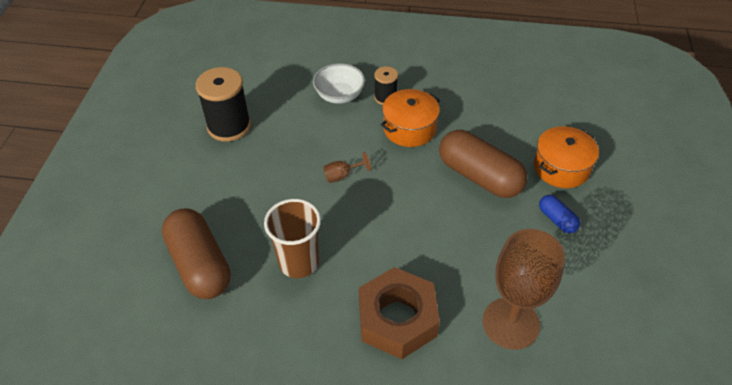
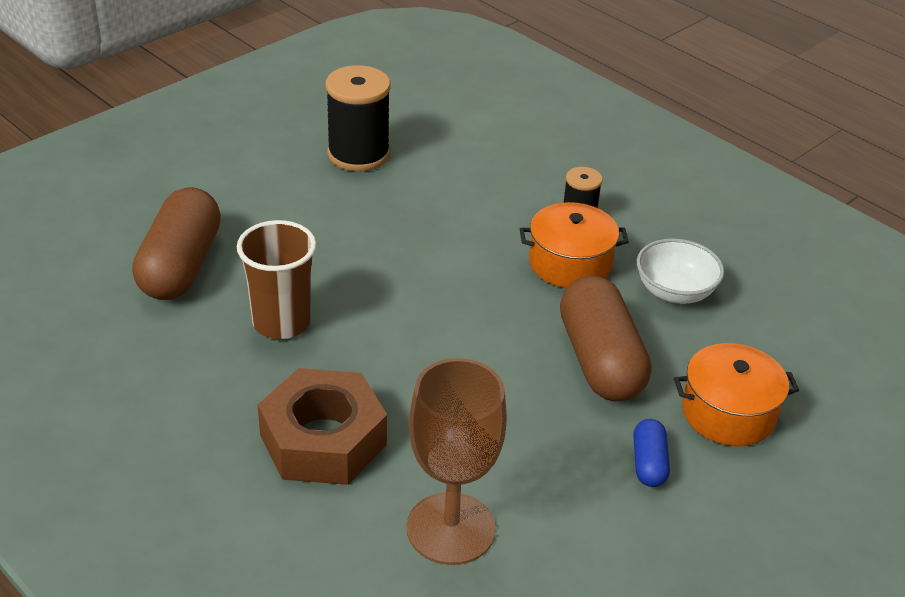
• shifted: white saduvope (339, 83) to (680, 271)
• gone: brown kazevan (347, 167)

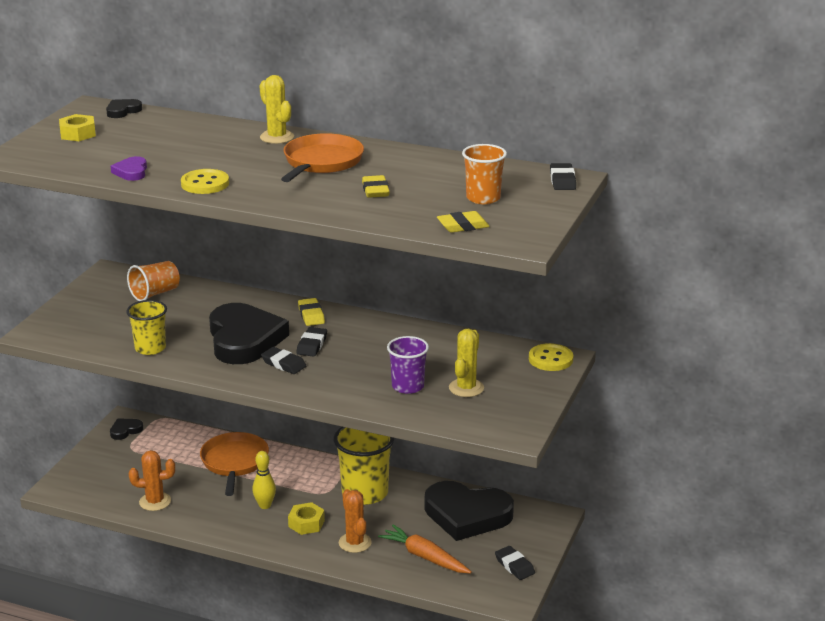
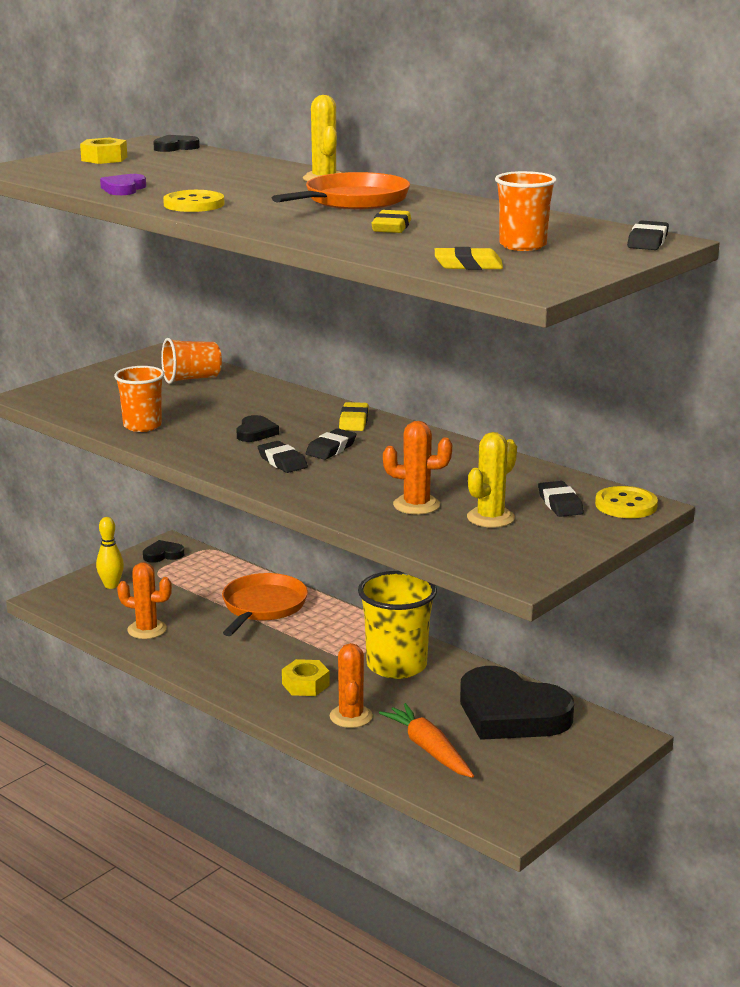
• repainted: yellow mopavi (146, 327) to orange mopavi (139, 399)
• scaled: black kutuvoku (249, 333) = (258, 428) x0.42
• swapped: purple mopavi (408, 365) to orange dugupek (417, 468)
• shifted: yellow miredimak (264, 480) to (110, 553)
• shifted: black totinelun (515, 563) to (561, 499)

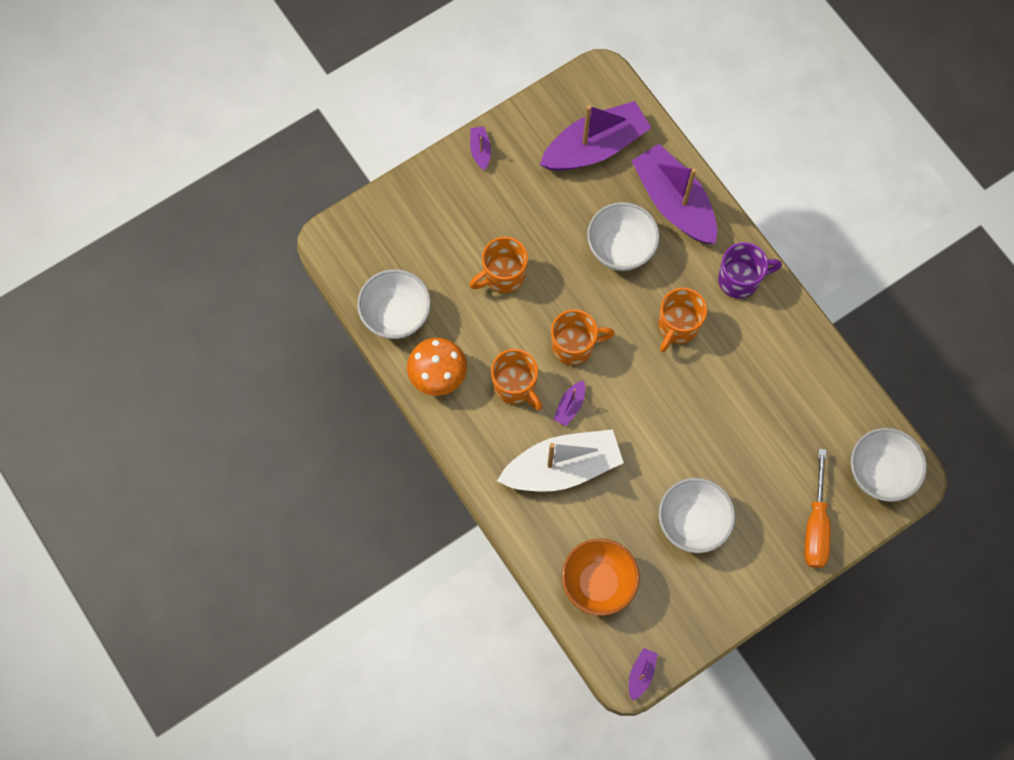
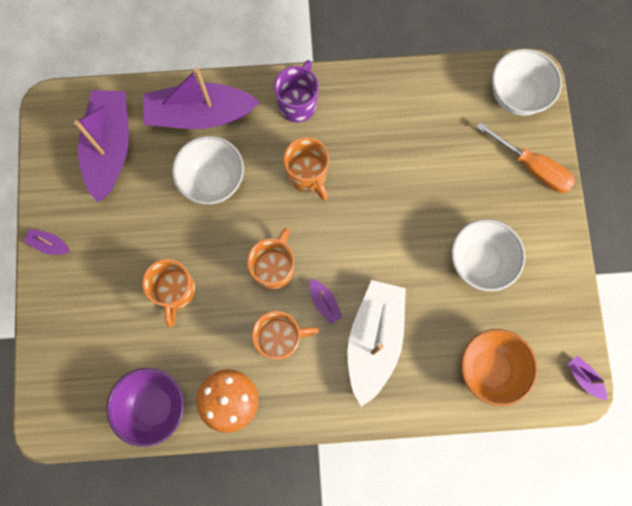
• repainted: white saduvope (394, 304) to purple saduvope (145, 407)

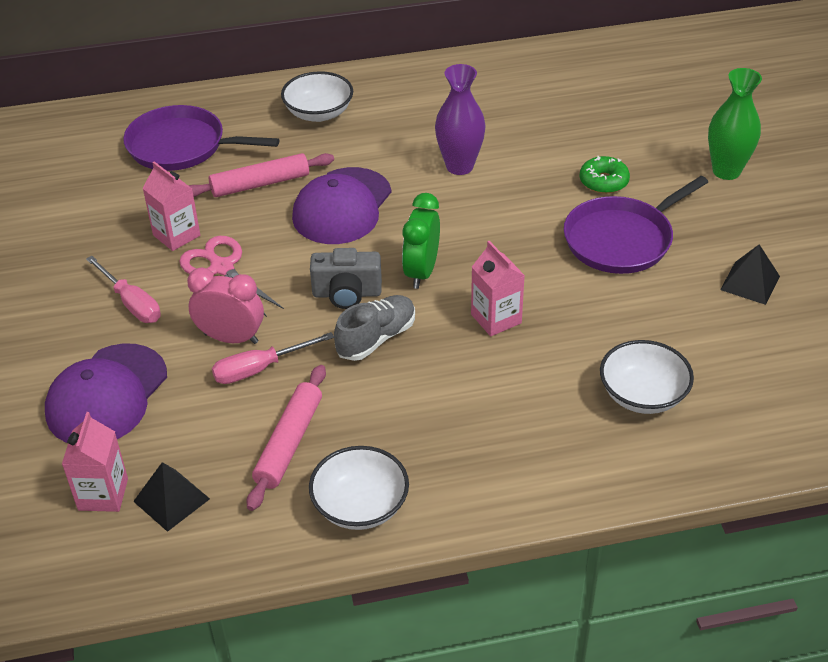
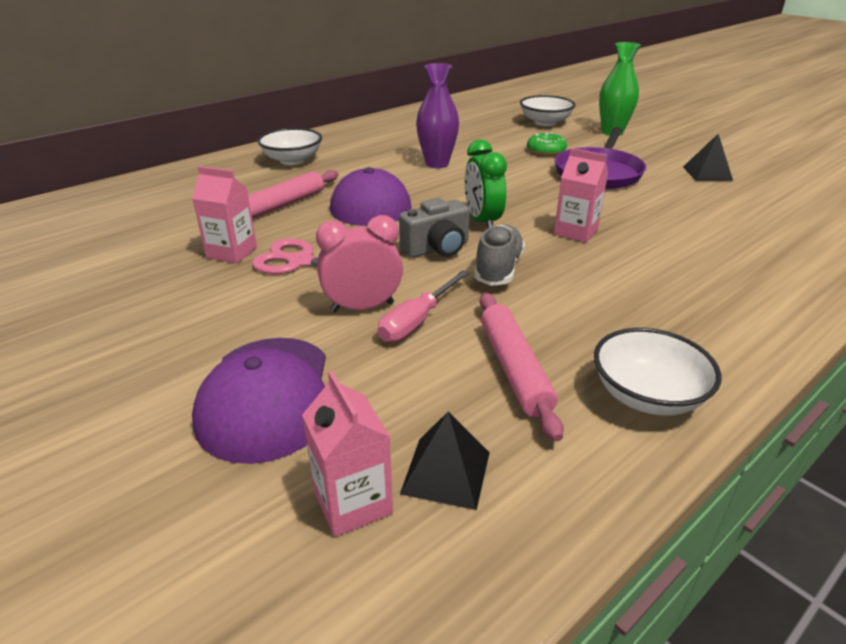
• gone: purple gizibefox (201, 138)
• gone: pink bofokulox (123, 289)
• shifted: white saduvope (647, 377) to (547, 110)

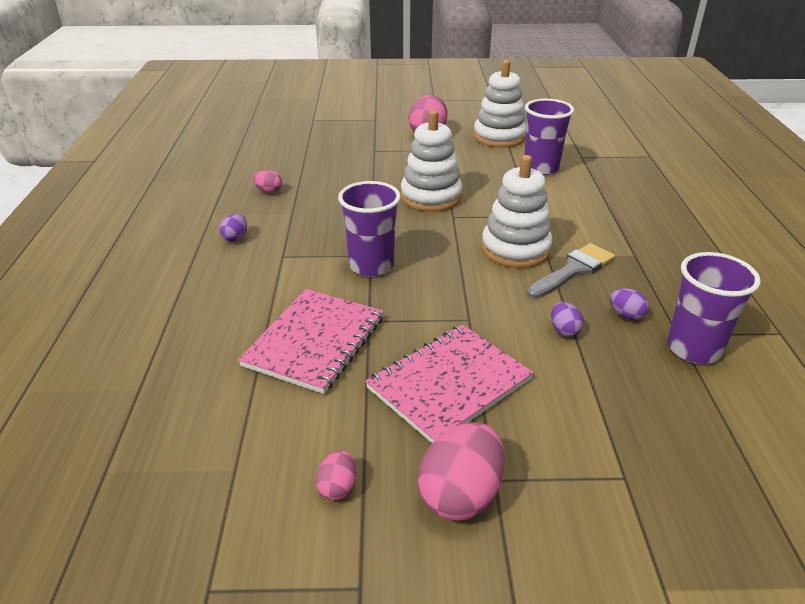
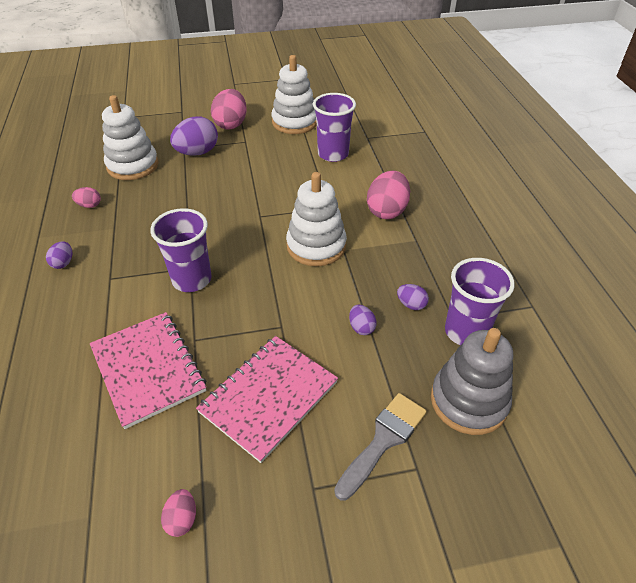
• shifted: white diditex (431, 161) to (130, 137)
• shifted: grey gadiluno (571, 271) to (380, 446)
• rotated: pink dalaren (311, 341) = (148, 370) 45 degrees counterclockwise
• shifted: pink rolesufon (461, 471) to (388, 195)
• new: purple rolesufon (194, 136)
• new: grey diditex (472, 381)

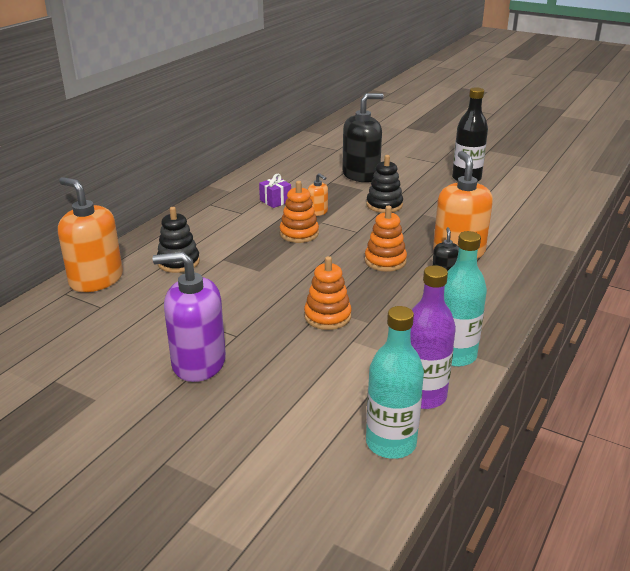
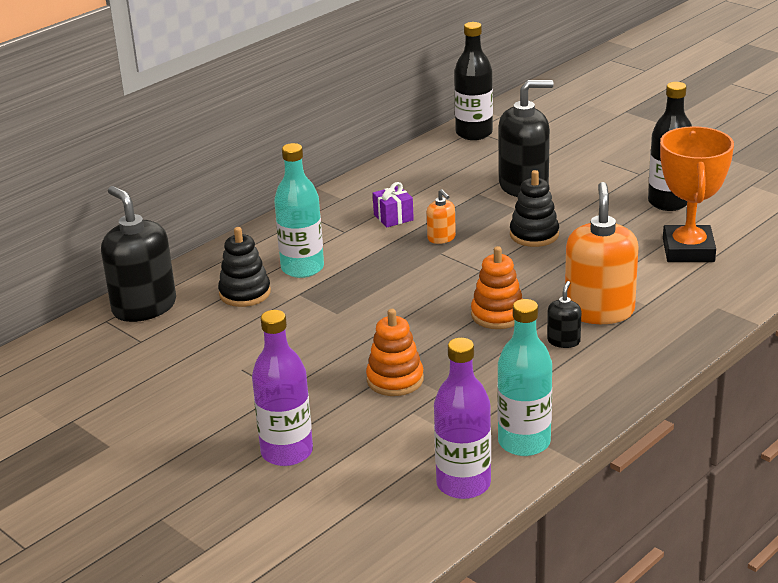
• repainted: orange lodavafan (90, 234) to black lodavafan (138, 254)
• gone: orange diditex (299, 212)
• gone: purple lodavafan (189, 317)
• shifted: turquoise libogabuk (395, 382) to (299, 210)
• new: black libogabuk (473, 81)
• new: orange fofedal (697, 194)
• new: purple libogabuk (282, 388)

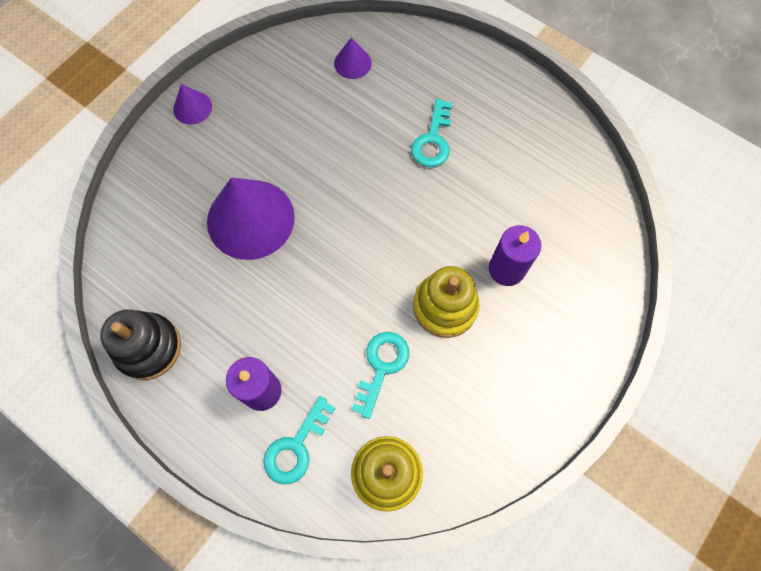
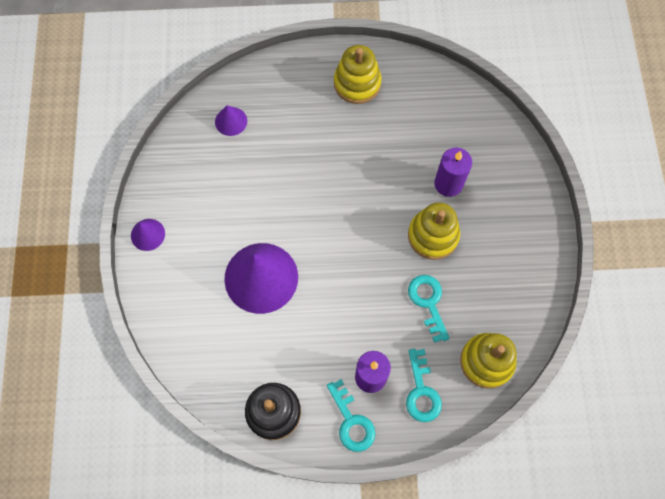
• shifted: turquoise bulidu (431, 133) to (351, 415)
• new: yellow diditex (358, 74)

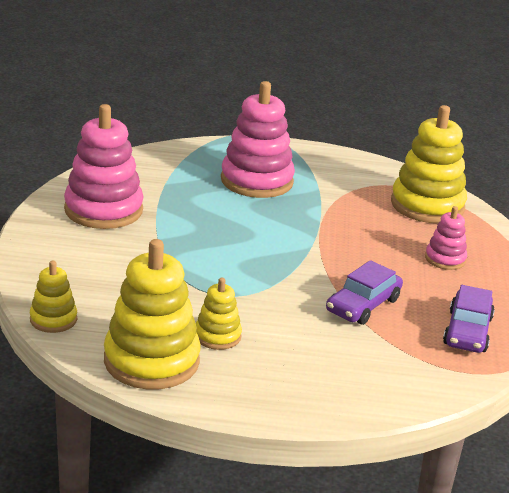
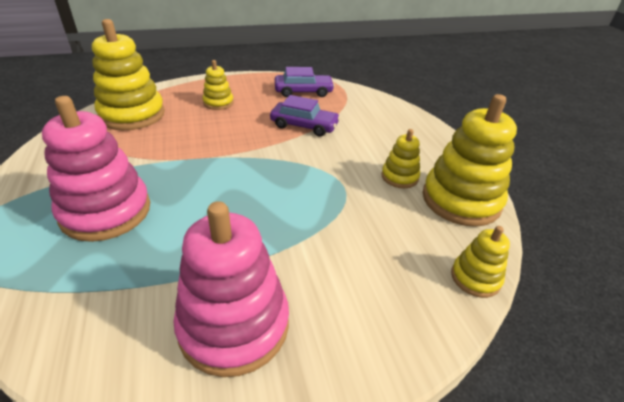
• repainted: pink diditex (446, 238) to yellow diditex (218, 85)

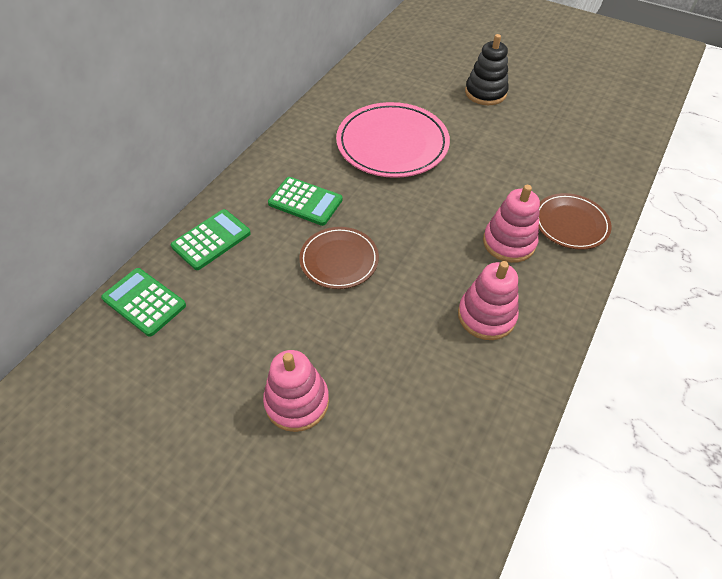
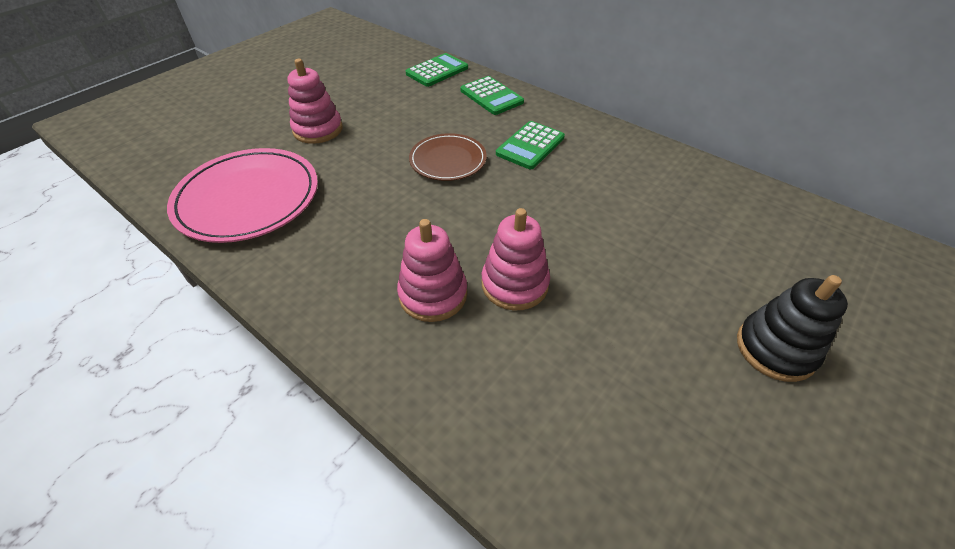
• shifted: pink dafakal (393, 140) to (242, 195)
• gone: brown dafakal (575, 221)
• shifted: pink diditex (488, 300) to (515, 259)

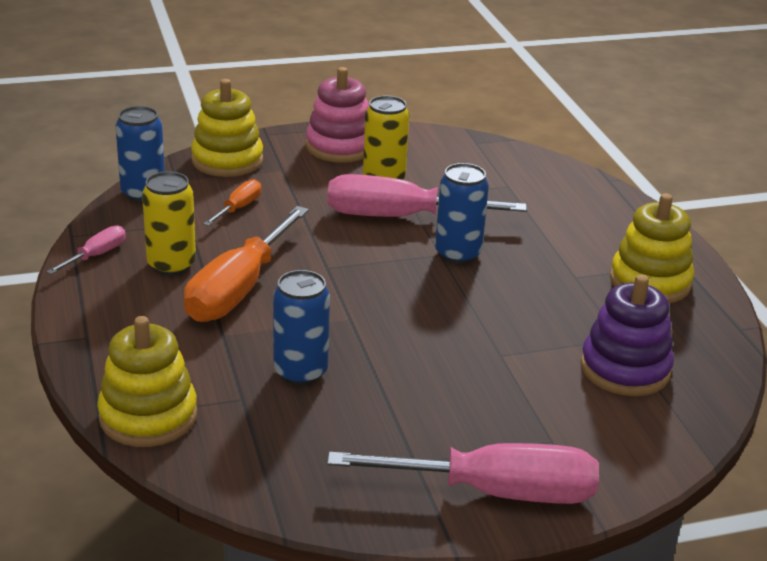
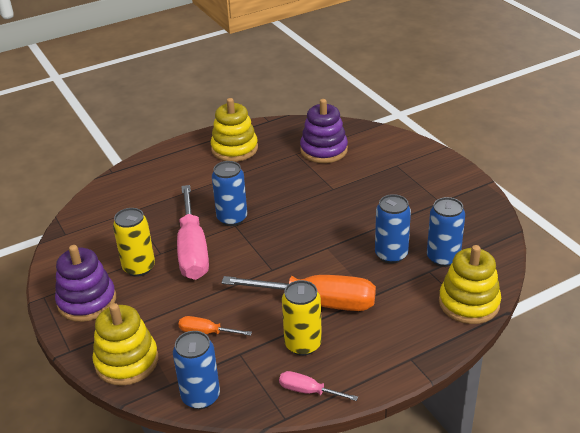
• repainted: pink diditex (337, 115) to purple diditex (85, 283)
• gone: pink bofokulox (463, 473)
• new: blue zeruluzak (446, 232)

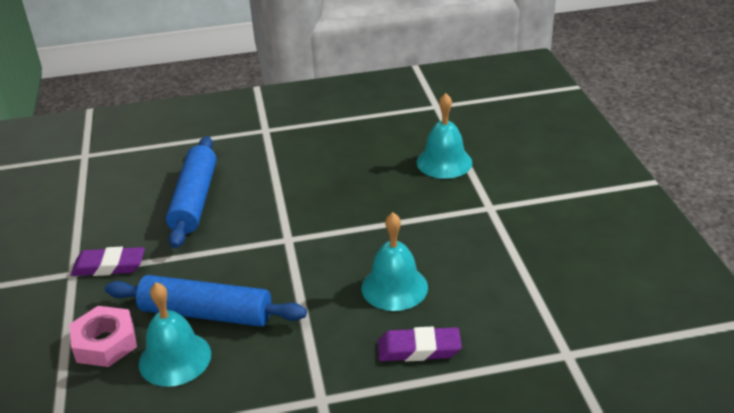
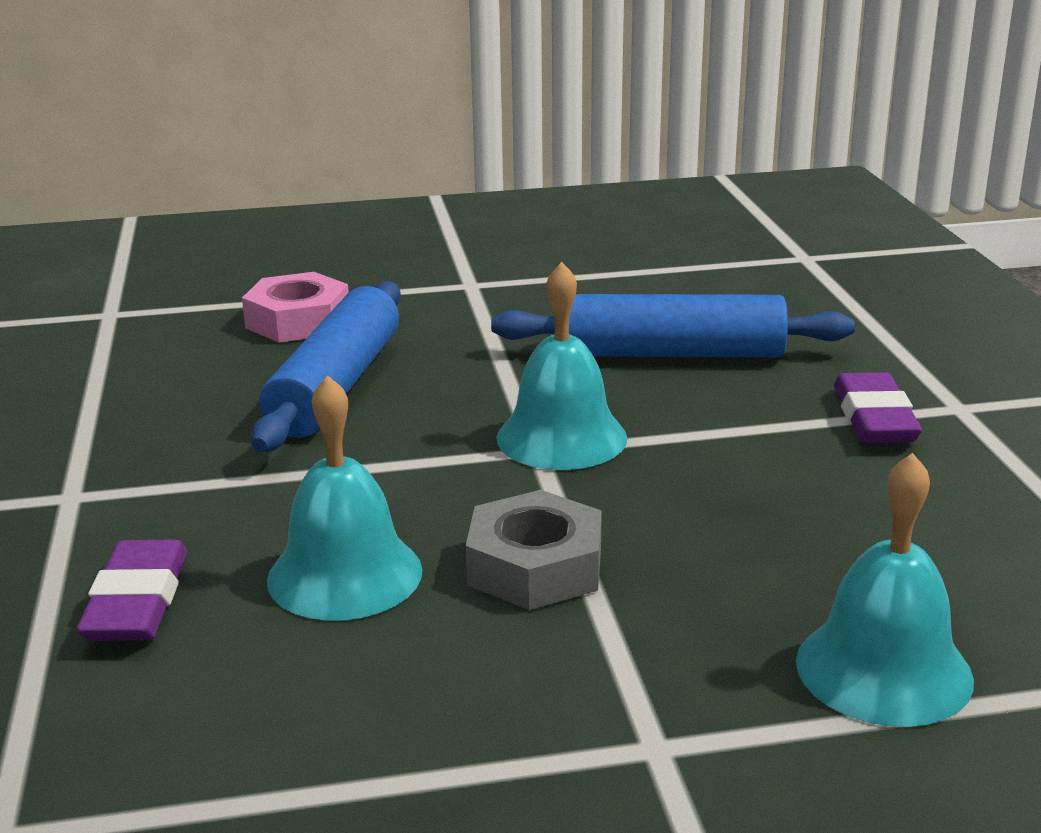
• shifted: purple totinelun (108, 261) to (878, 407)
• shifted: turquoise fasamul (175, 334) to (562, 366)
• new: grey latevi (534, 550)

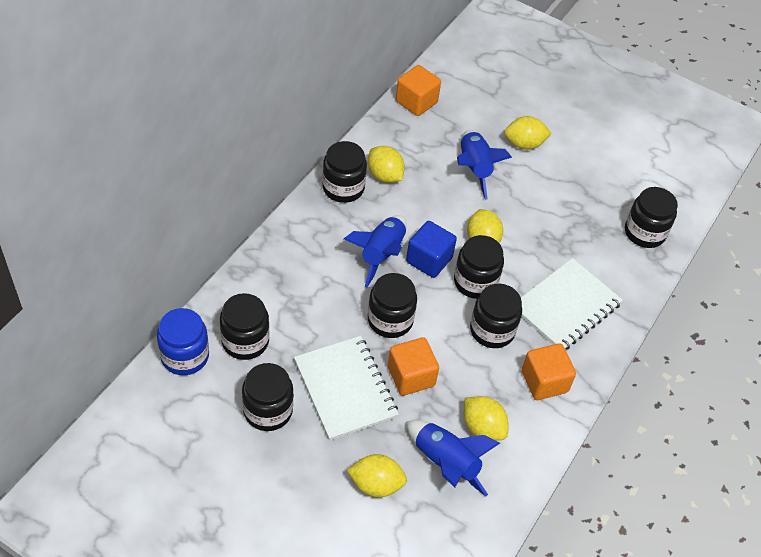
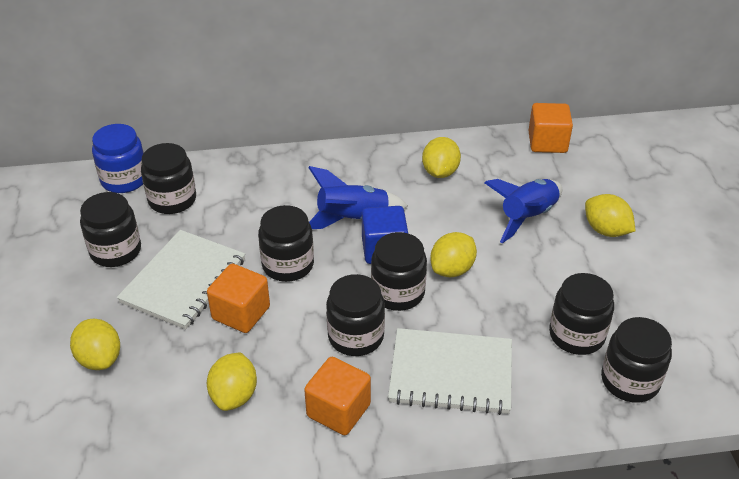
• shifted: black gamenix (344, 172) to (581, 314)
• gone: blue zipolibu (453, 458)

